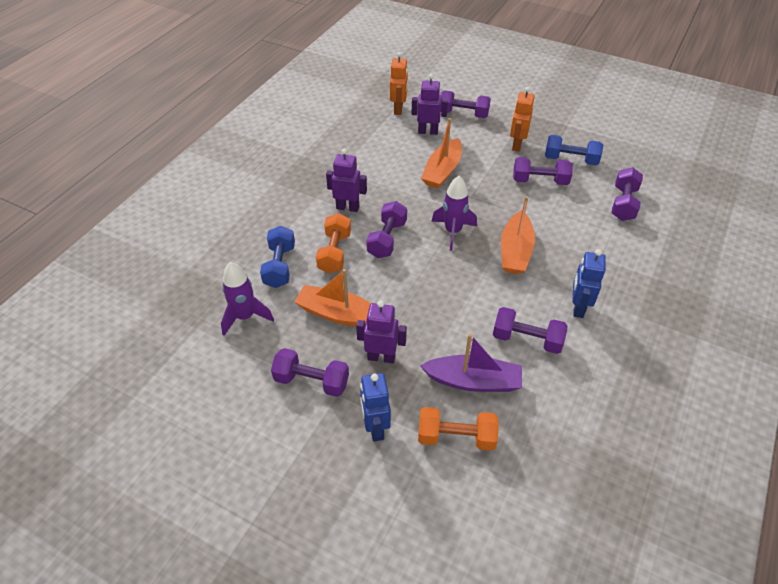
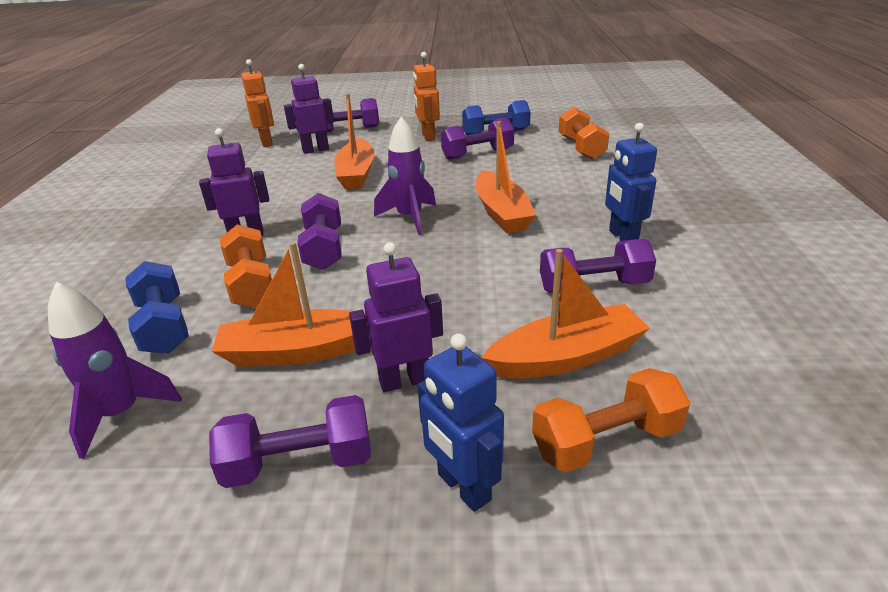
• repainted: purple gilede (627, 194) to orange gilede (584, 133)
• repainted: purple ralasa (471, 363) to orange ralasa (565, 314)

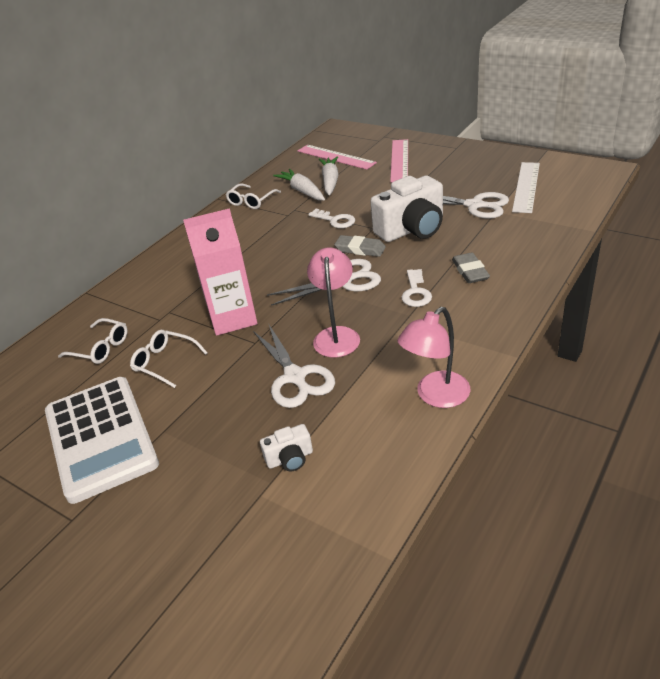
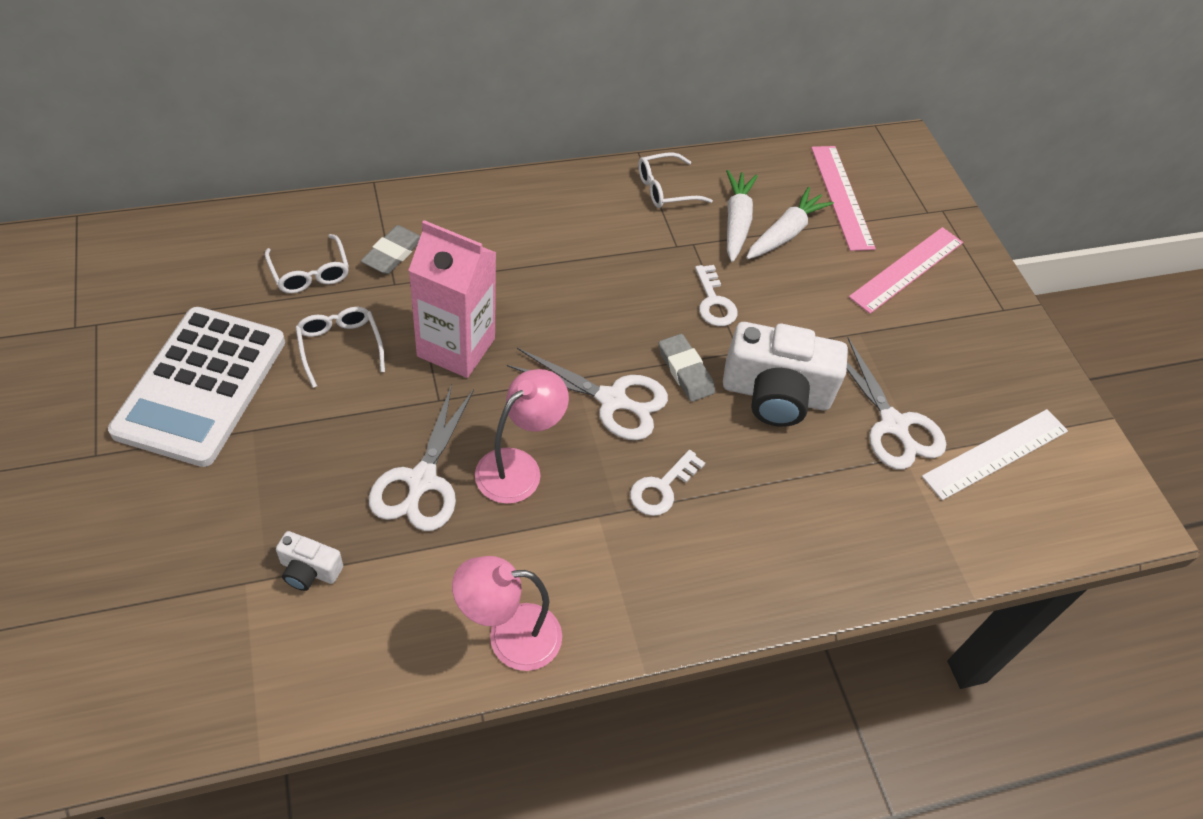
• shifted: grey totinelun (471, 267) to (390, 249)

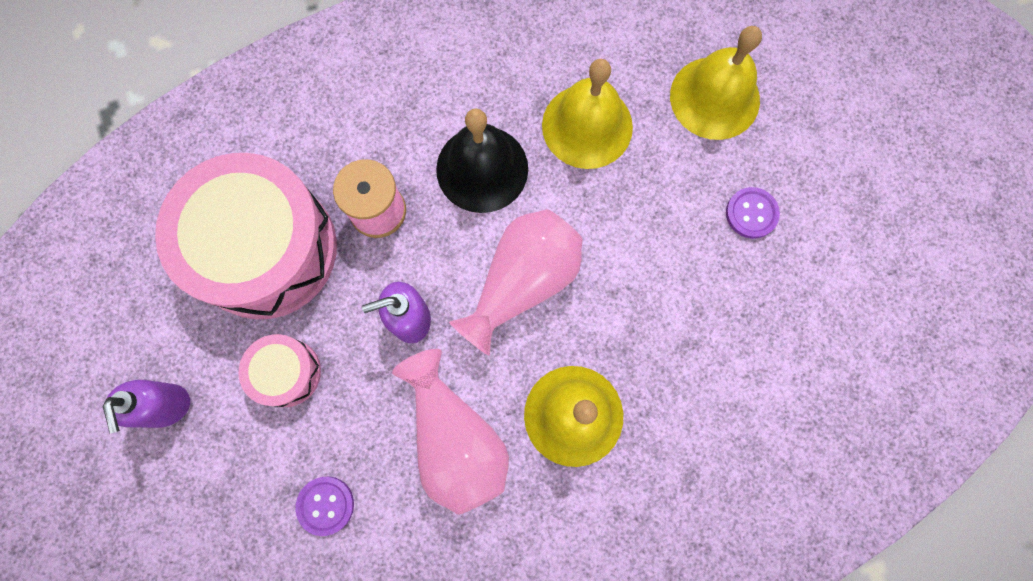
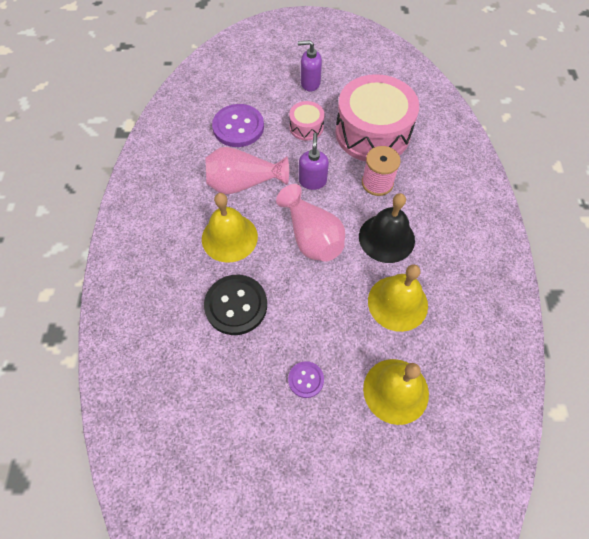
• scaled: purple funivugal (325, 506) = (238, 125) x1.87
• new: black funivugal (235, 305)

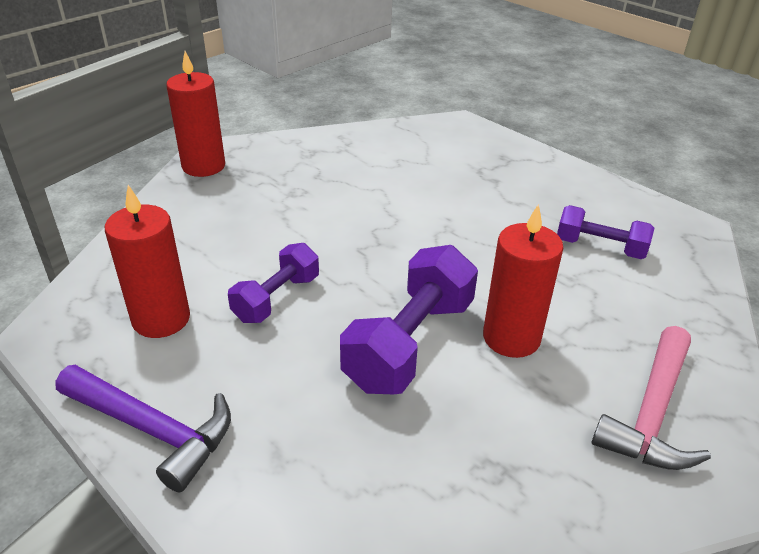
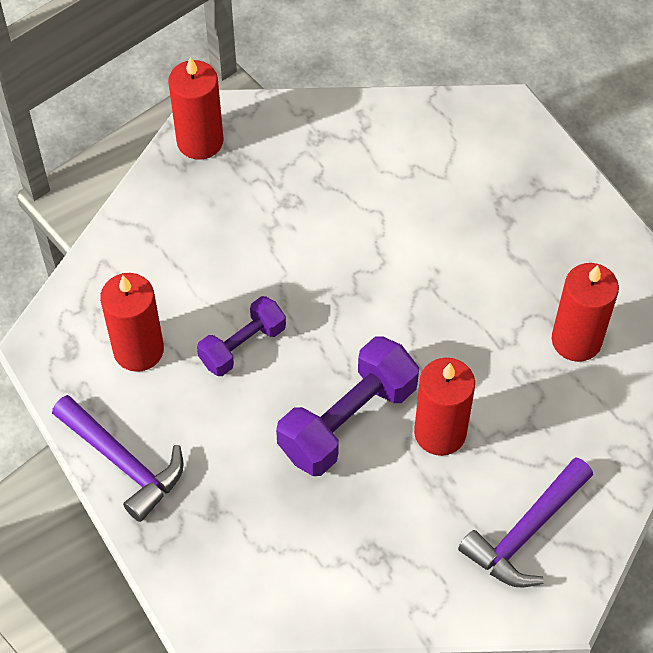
• swapped: purple gilede (605, 232) to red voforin (585, 312)
• repainted: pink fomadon (651, 398) to purple fomadon (525, 522)

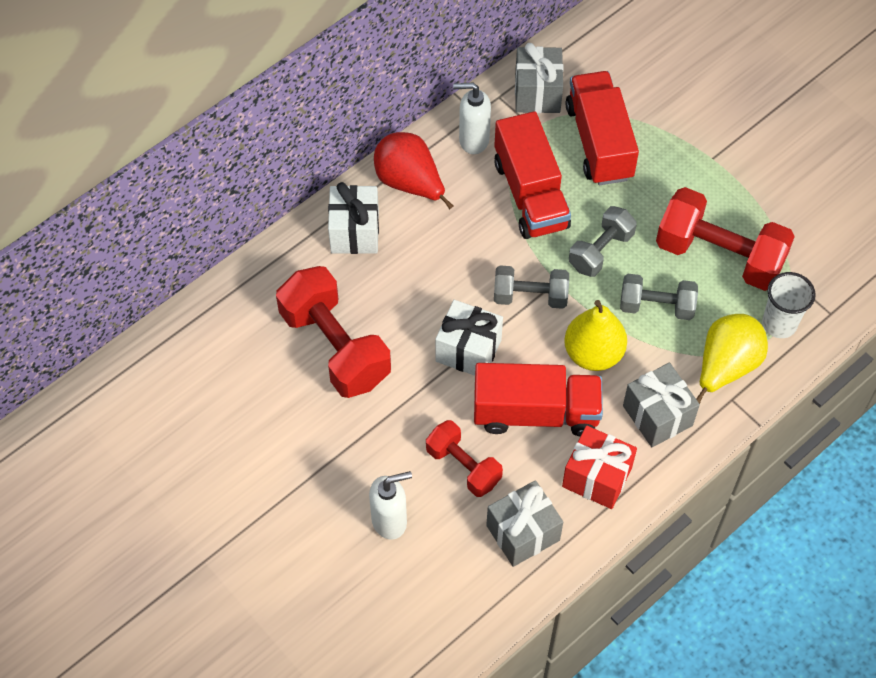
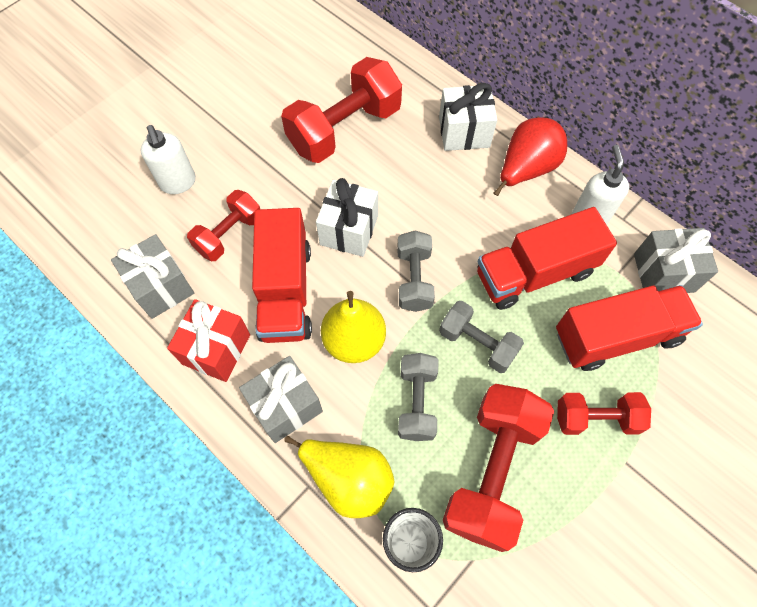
• new: red gilede (604, 413)

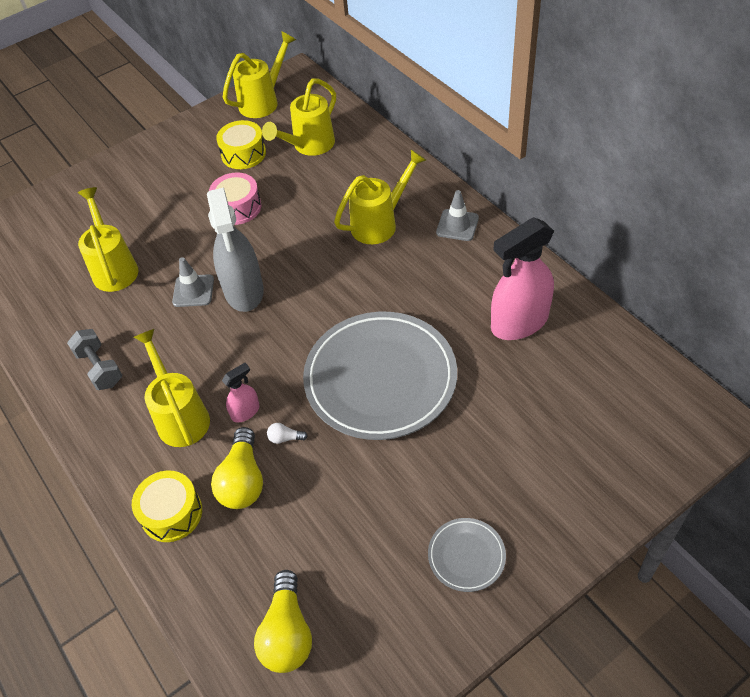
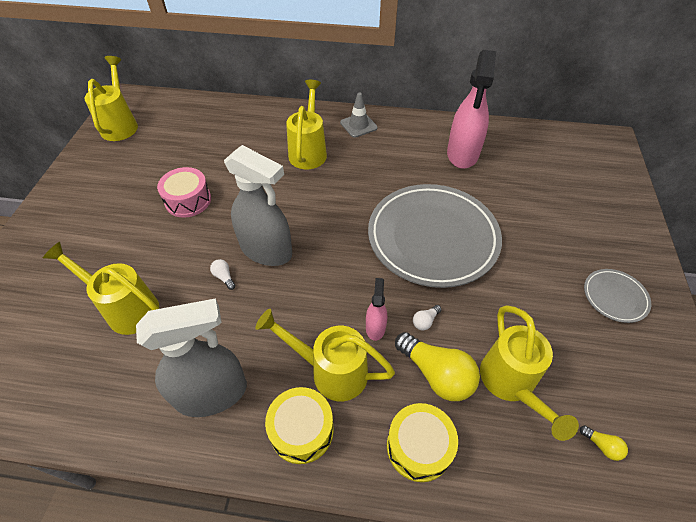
• shifted: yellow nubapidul (299, 117) to (529, 373)
• shifted: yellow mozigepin (241, 144) to (299, 425)
• swapped: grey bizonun (193, 282) to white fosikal (223, 274)
• swapped: grey gilede (94, 359) to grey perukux (191, 357)
• scaled: yellow fosikal (283, 621) = (604, 443) x0.43

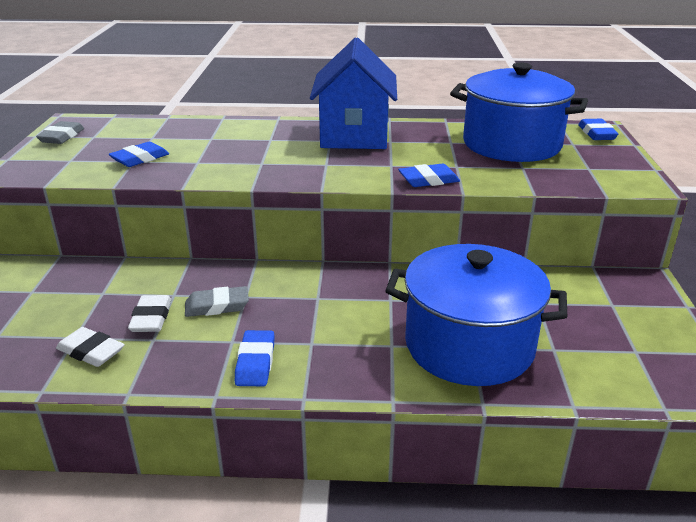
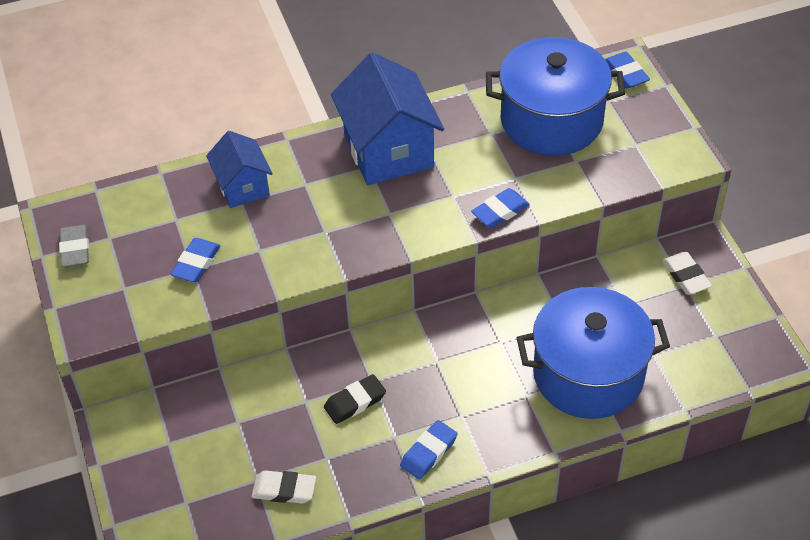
• repainted: grey totinelun (217, 301) to black totinelun (355, 399)
• shifted: white totinelun (149, 313) to (687, 273)
• rotated: blue totinelun (255, 358) = (428, 450) 60 degrees clockwise
• new: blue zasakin (239, 169)

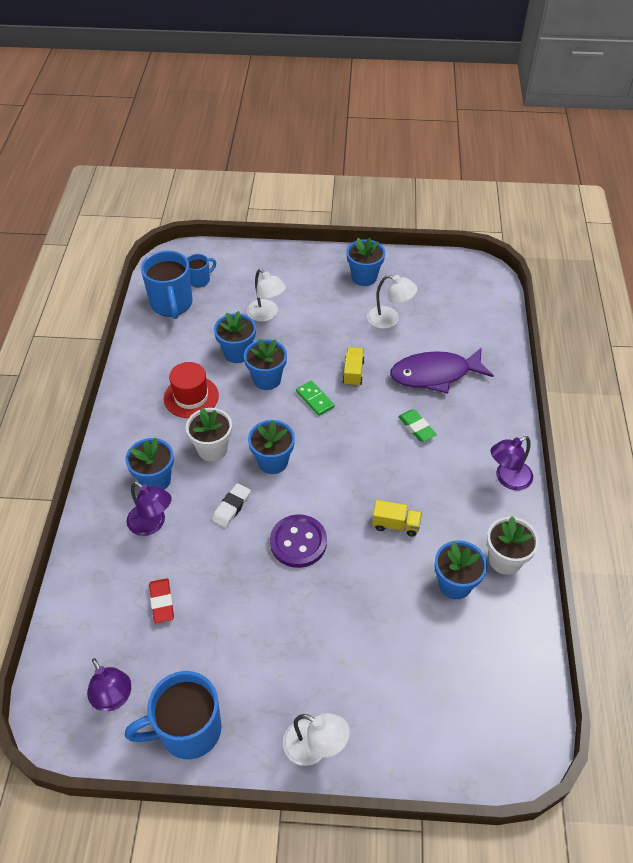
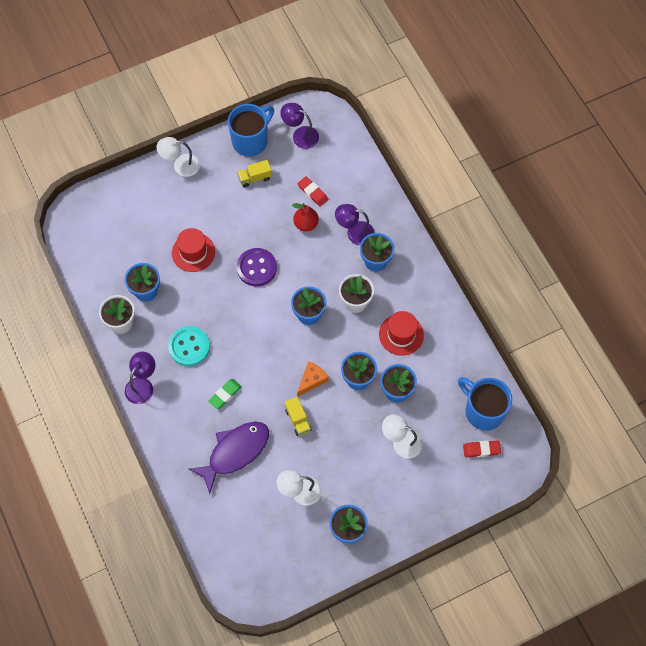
• swapped: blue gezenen (201, 270) to red totinelun (482, 449)
• swapped: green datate (315, 398) to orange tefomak (313, 379)
• rotated: green totinelun (417, 425) = (225, 394) 75 degrees counterclockwise
• gone: white totinelun (231, 505)
• shifted: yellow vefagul (397, 518) to (254, 174)
• new: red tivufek (305, 217)
• new: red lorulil (193, 250)
• new: turquoise funivugal (189, 346)

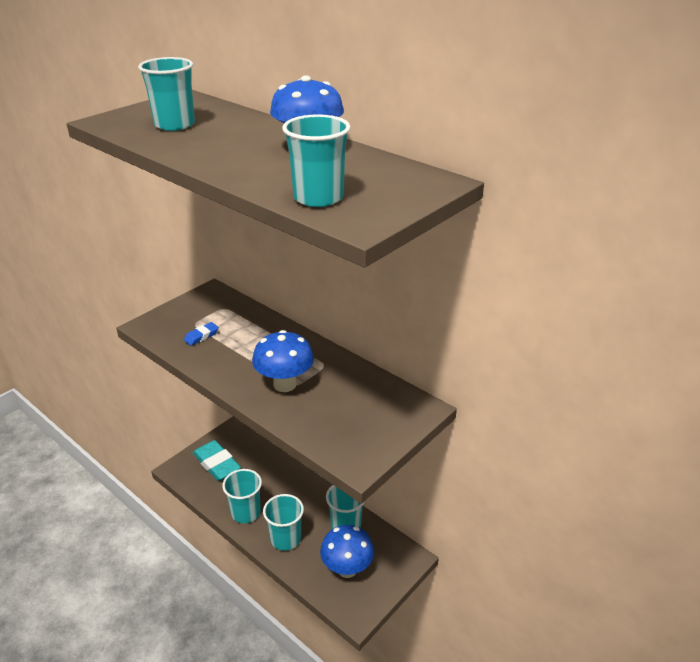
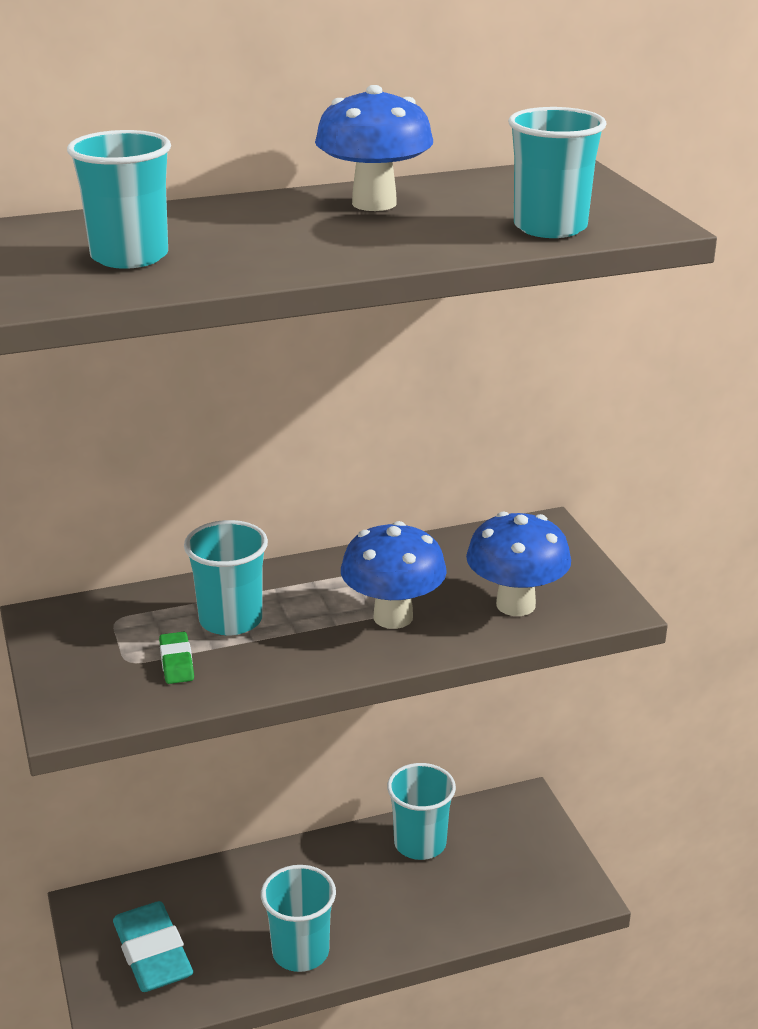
• repainted: blue totinelun (201, 334) to green totinelun (176, 658)
• rotated: turquoise totinelun (217, 460) = (153, 946) 75 degrees clockwise
• shifted: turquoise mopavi (283, 522) to (226, 577)
• shifted: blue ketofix (347, 551) to (518, 564)

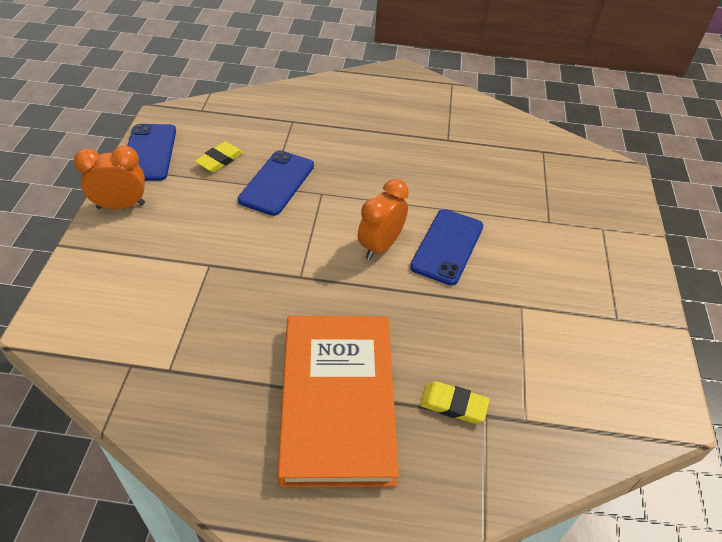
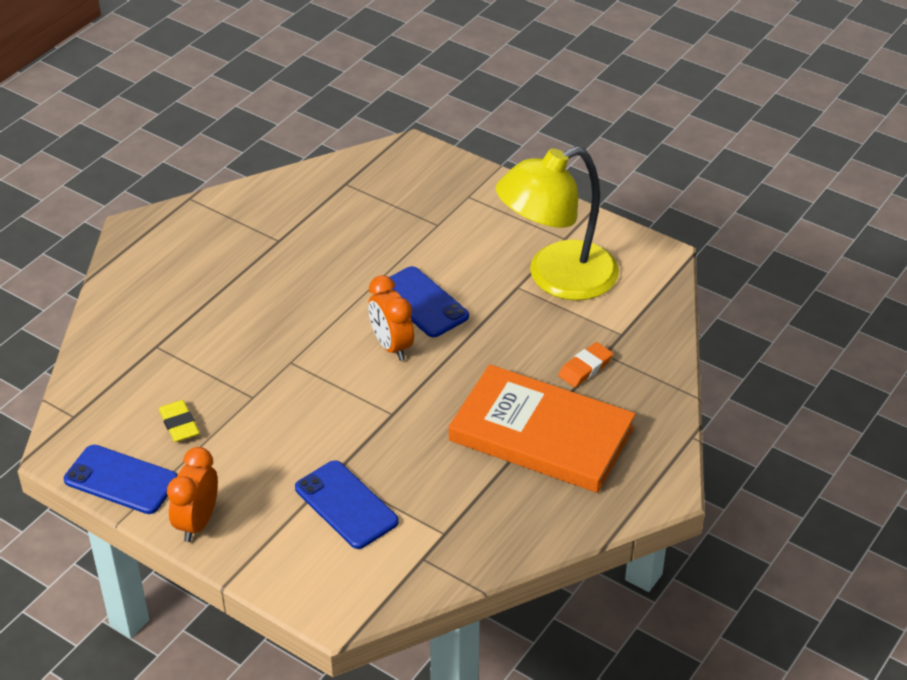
• shifted: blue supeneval (276, 183) to (347, 504)
• repainted: yellow totinelun (455, 402) to orange totinelun (585, 364)
• new: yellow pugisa (557, 223)

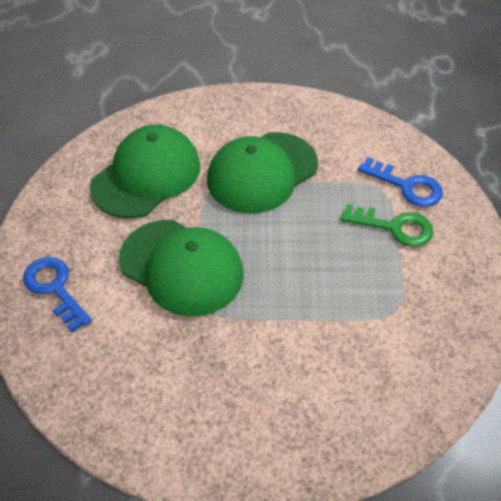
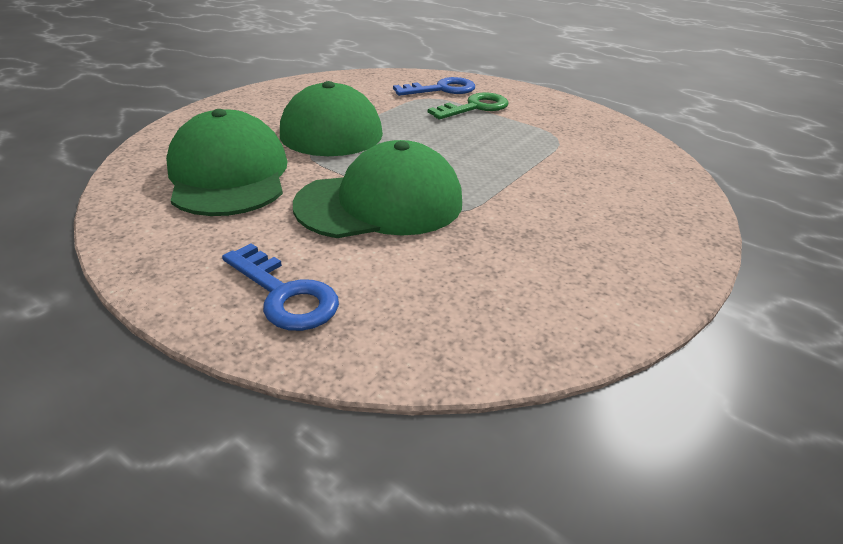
• rotated: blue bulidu (57, 294) = (280, 287) 135 degrees counterclockwise

